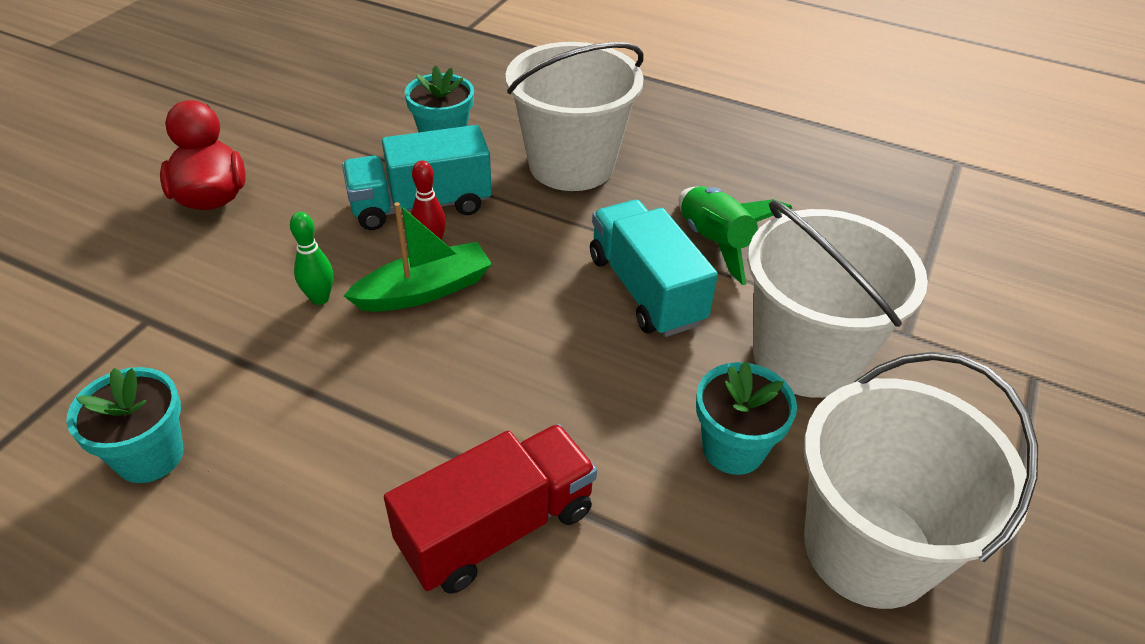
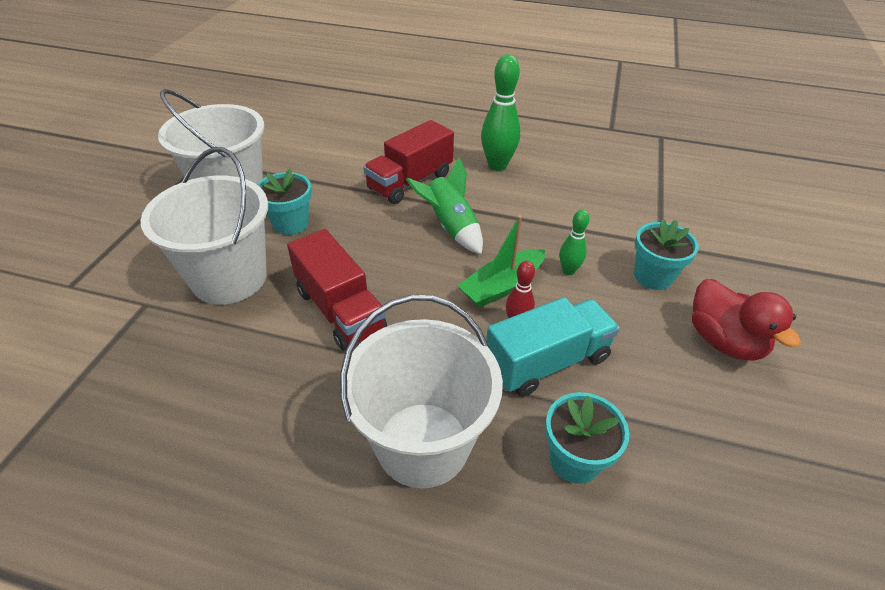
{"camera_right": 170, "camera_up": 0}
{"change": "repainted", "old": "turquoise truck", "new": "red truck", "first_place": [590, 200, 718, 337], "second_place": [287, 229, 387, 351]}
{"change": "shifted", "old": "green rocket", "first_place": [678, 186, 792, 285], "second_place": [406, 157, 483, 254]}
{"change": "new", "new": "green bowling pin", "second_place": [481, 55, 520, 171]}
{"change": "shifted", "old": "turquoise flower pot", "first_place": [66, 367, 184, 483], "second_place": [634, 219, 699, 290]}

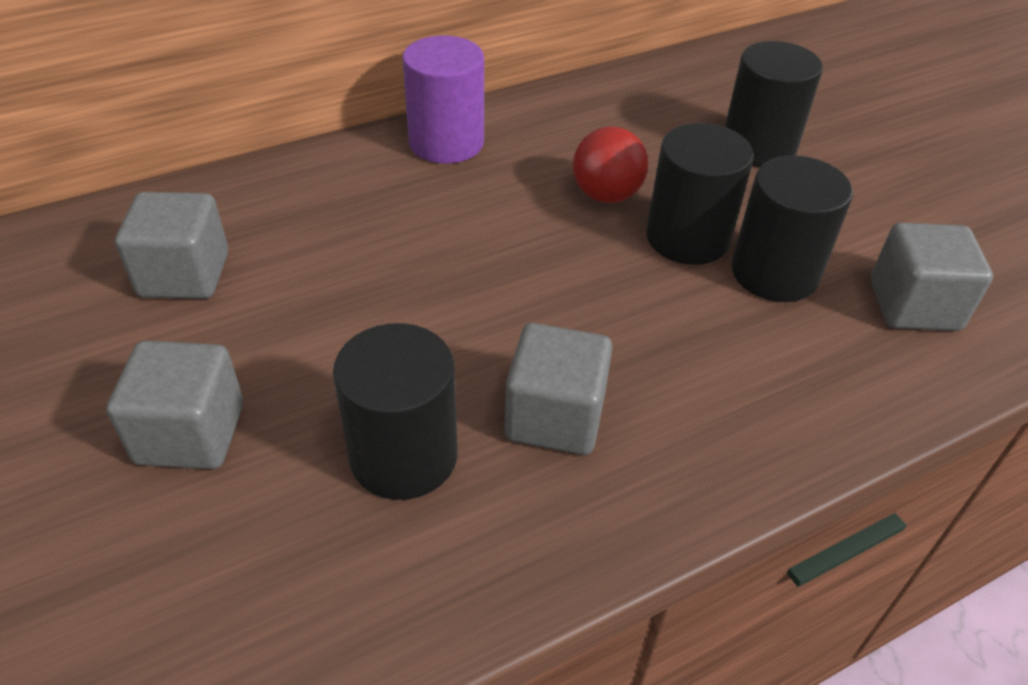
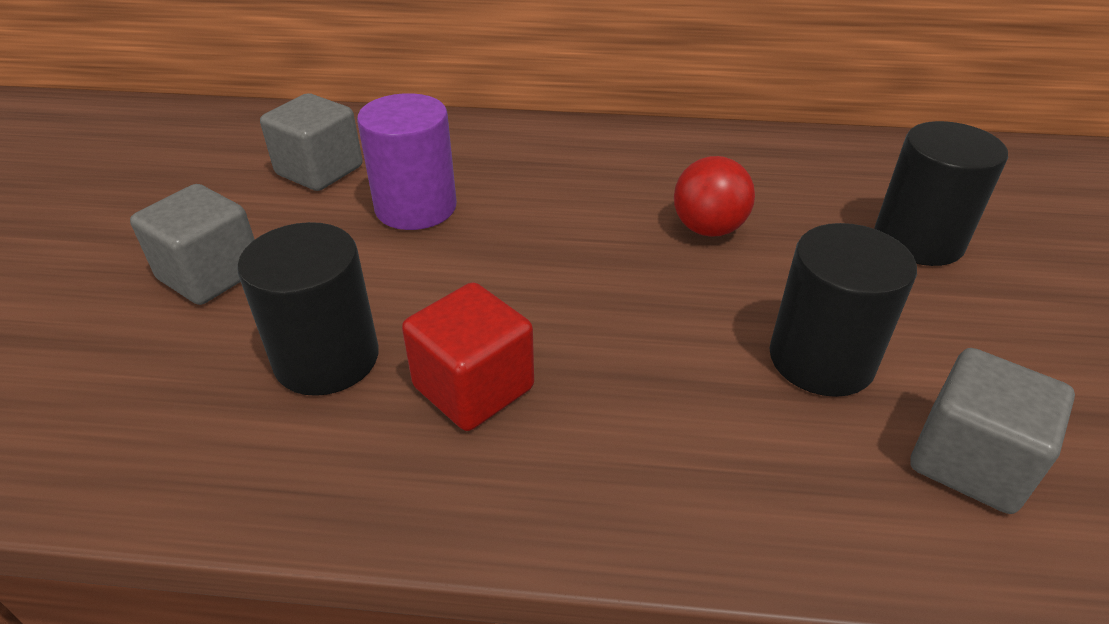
{"camera_right": 35, "camera_up": -5}
{"change": "shifted", "old": "purple cylinder", "first_place": [402, 35, 484, 164], "second_place": [357, 93, 457, 230]}
{"change": "repainted", "old": "grey cube", "new": "red cube", "first_place": [504, 323, 612, 455], "second_place": [402, 282, 534, 431]}
{"change": "gone", "old": "black cylinder", "first_place": [646, 123, 754, 265]}

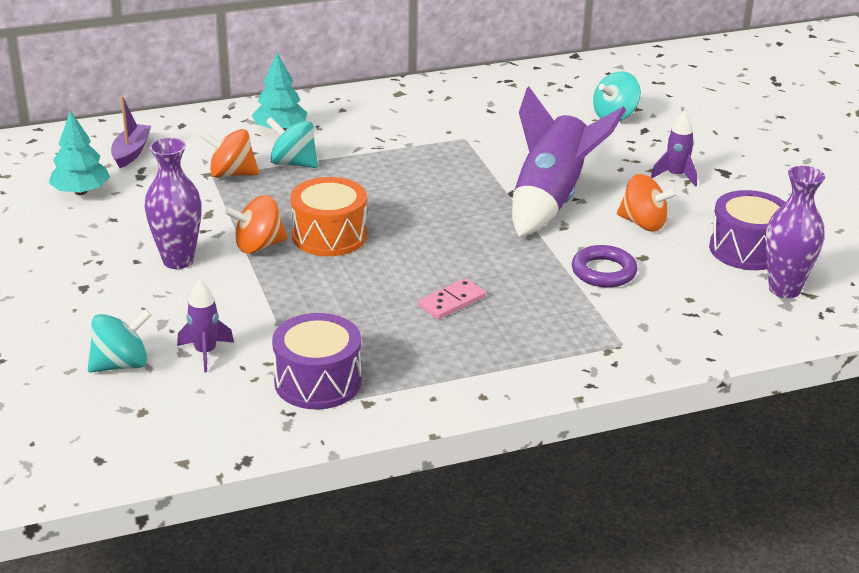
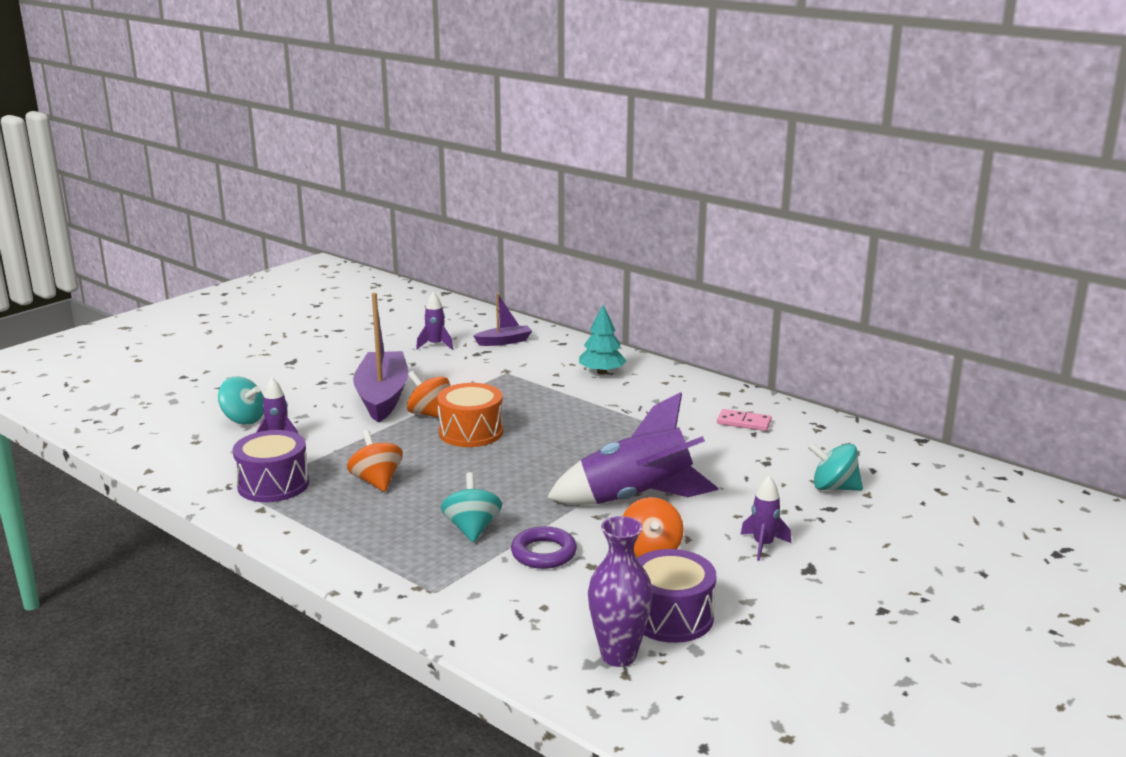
{"camera_right": 60, "camera_up": -10}
{"change": "shifted", "old": "orange spinning top", "first_place": [200, 129, 259, 178], "second_place": [347, 430, 403, 492]}
{"change": "swapped", "old": "purple vase", "new": "purple boat", "first_place": [145, 138, 202, 269], "second_place": [353, 293, 408, 423]}
{"change": "swapped", "old": "turquoise tree", "new": "purple rocket", "first_place": [48, 110, 110, 195], "second_place": [416, 292, 453, 349]}
{"change": "shifted", "old": "turquoise spinning top", "first_place": [266, 117, 318, 168], "second_place": [441, 472, 502, 542]}
{"change": "shifted", "old": "pink domino", "first_place": [418, 278, 486, 319], "second_place": [717, 409, 772, 431]}

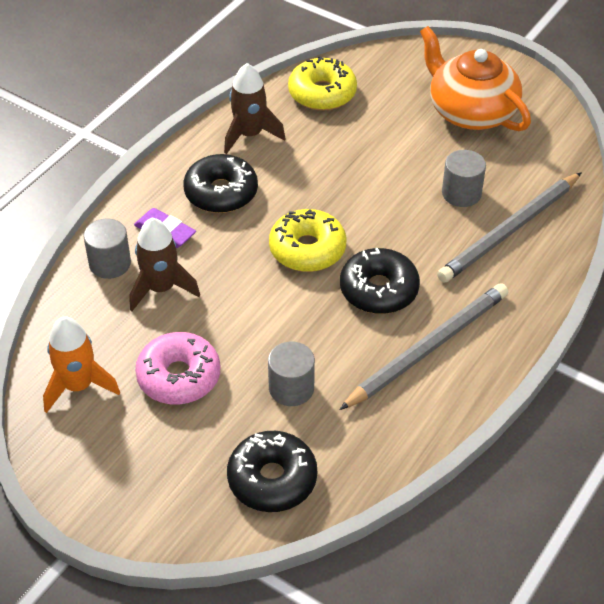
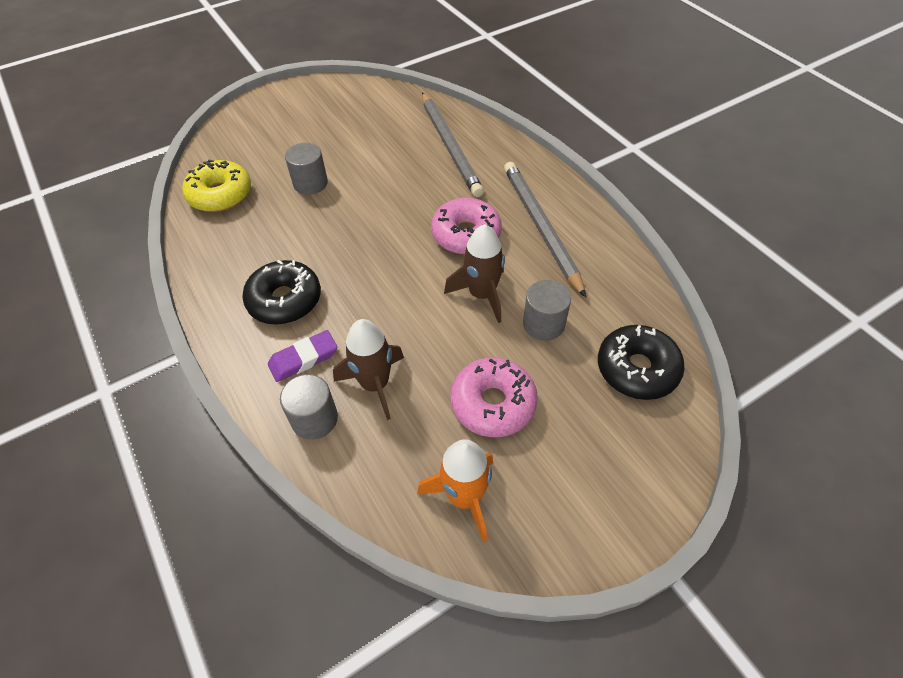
{"camera_right": -65, "camera_up": 5}
{"change": "shifted", "old": "grey cylinder", "first_place": [442, 150, 486, 207], "second_place": [285, 143, 328, 195]}
{"change": "repainted", "old": "black donut", "new": "pink donut", "first_place": [340, 248, 420, 314], "second_place": [431, 198, 502, 254]}
{"change": "shifted", "old": "brown rocket", "first_place": [224, 63, 286, 154], "second_place": [444, 224, 505, 323]}
{"change": "gone", "old": "yellow donut", "first_place": [269, 209, 346, 272]}
{"change": "gone", "old": "orange teapot", "first_place": [420, 26, 531, 131]}

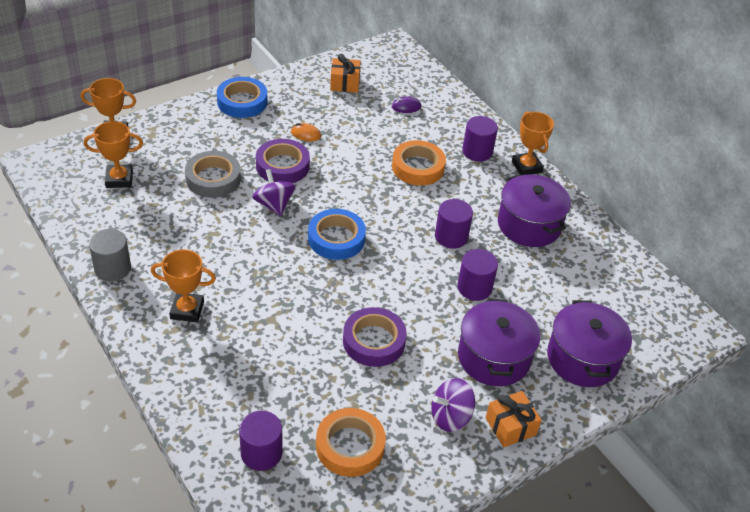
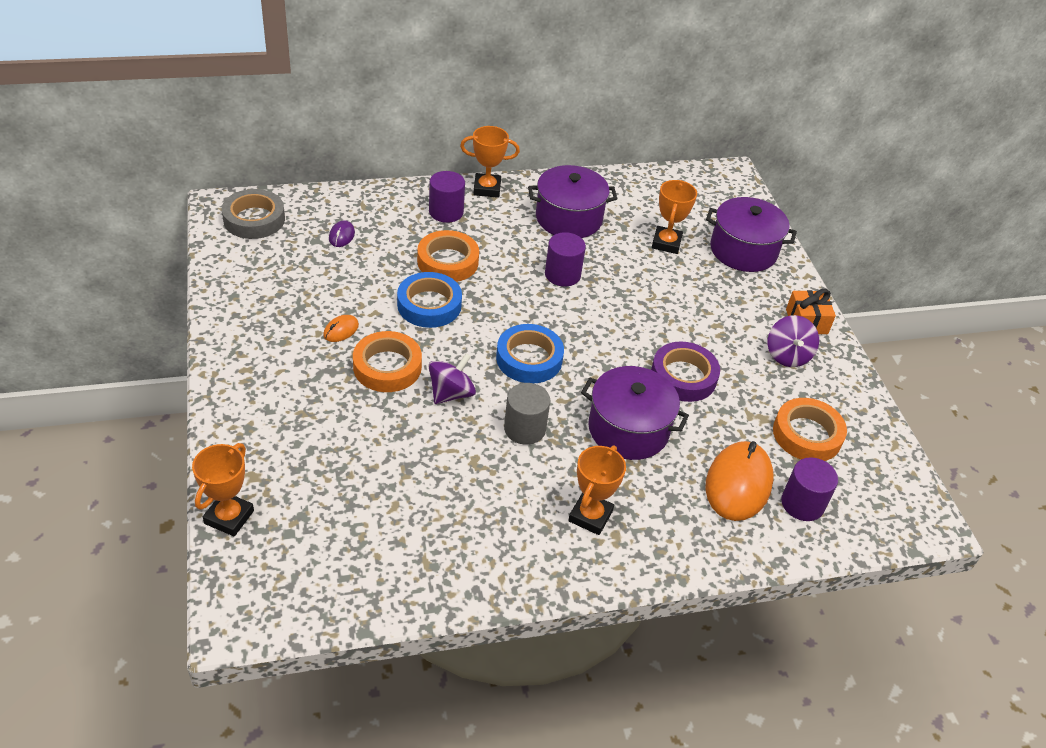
{"camera_right": -70, "camera_up": 0}
{"change": "shifted", "old": "grey tape", "first_place": [185, 151, 241, 198], "second_place": [222, 189, 285, 239]}
{"change": "repainted", "old": "purple tape", "new": "orange tape", "first_place": [256, 139, 310, 183], "second_place": [353, 331, 422, 392]}
{"change": "shifted", "old": "blue tape", "first_place": [217, 77, 268, 118], "second_place": [397, 272, 462, 328]}
{"change": "rotated", "old": "purple spinning top", "first_place": [252, 169, 296, 216], "second_place": [428, 353, 476, 404], "degrees": 135}
{"change": "shifted", "old": "grey cylinder", "first_place": [89, 229, 131, 282], "second_place": [504, 383, 550, 445]}
{"change": "shifted", "old": "purple pot", "first_place": [458, 298, 540, 386], "second_place": [581, 366, 689, 460]}
{"change": "shifted", "old": "orange trophy", "first_place": [84, 121, 143, 188], "second_place": [652, 180, 697, 254]}
{"change": "new", "new": "orange mouse", "second_place": [706, 441, 774, 521]}
{"change": "gone", "old": "orange gift", "first_place": [330, 54, 361, 93]}
{"change": "gone", "old": "purple cylinder", "first_place": [457, 249, 498, 301]}

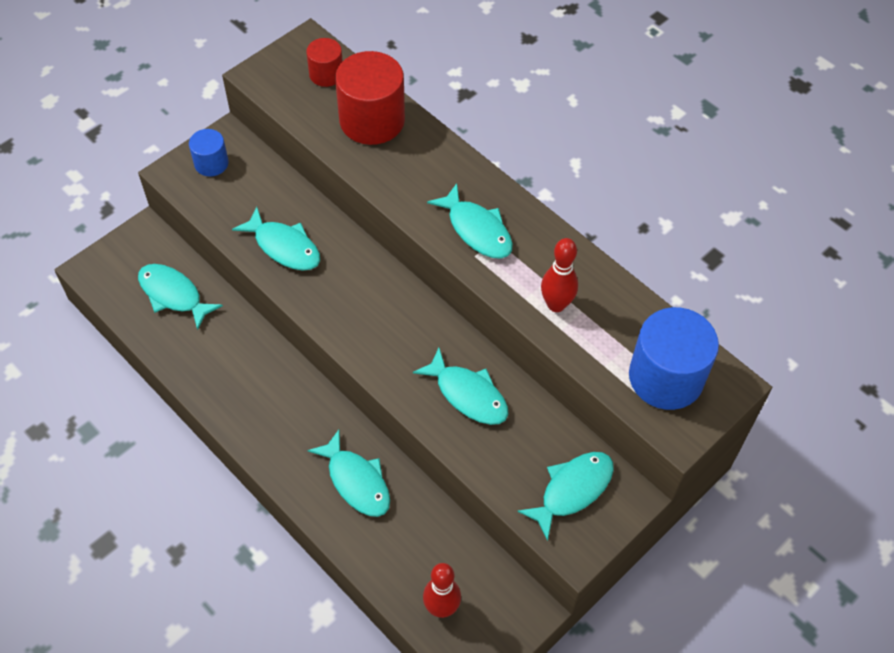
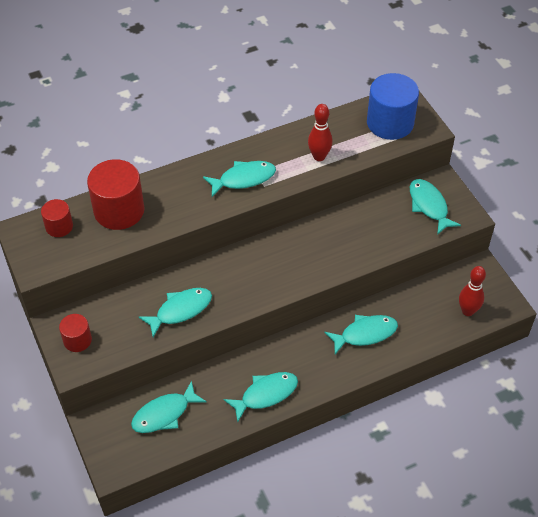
{"camera_right": -70, "camera_up": -5}
{"change": "repainted", "old": "blue cylinder", "new": "red cylinder", "first_place": [189, 129, 229, 177], "second_place": [59, 314, 92, 352]}
{"change": "shifted", "old": "turquoise fish", "first_place": [413, 348, 509, 425], "second_place": [224, 372, 298, 422]}

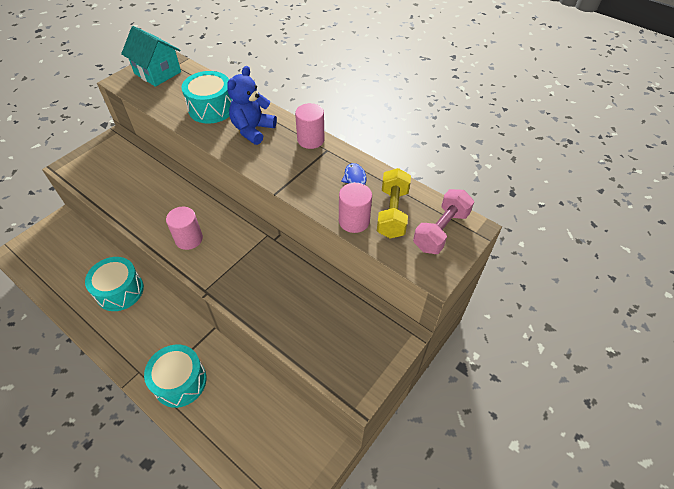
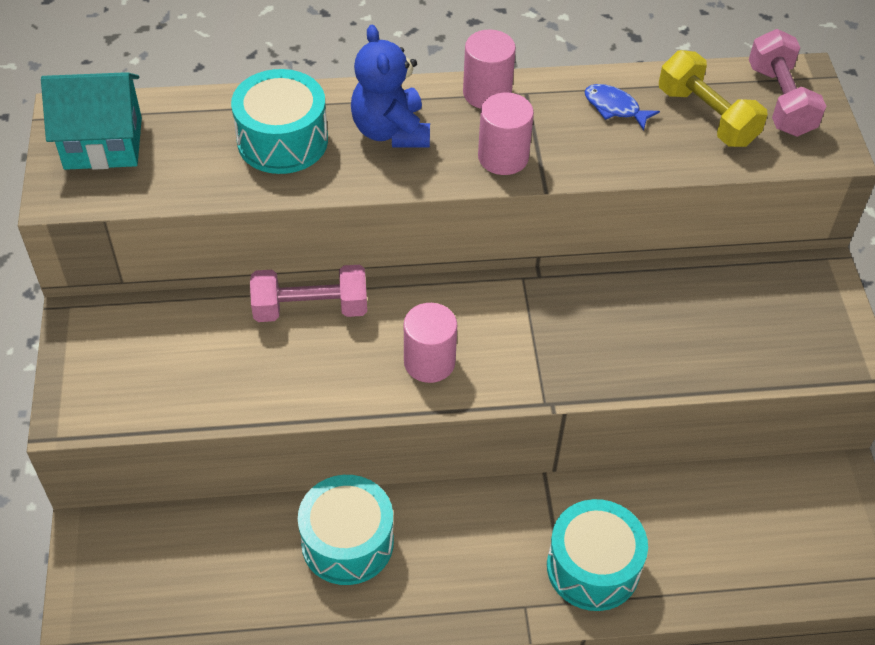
{"camera_right": -45, "camera_up": 0}
{"change": "new", "new": "pink dumbbell", "second_place": [250, 265, 367, 322]}
{"change": "shifted", "old": "pink cylinder", "first_place": [339, 183, 372, 233], "second_place": [478, 93, 534, 175]}

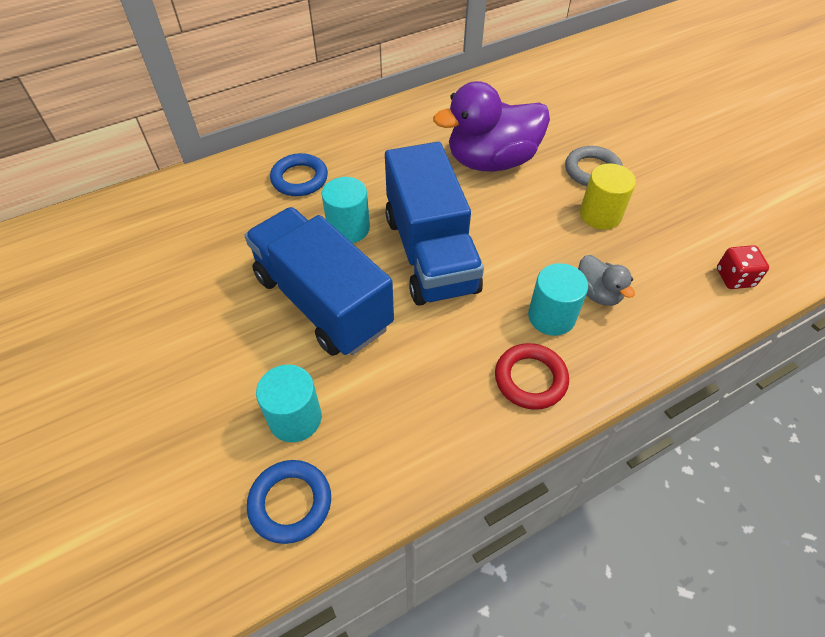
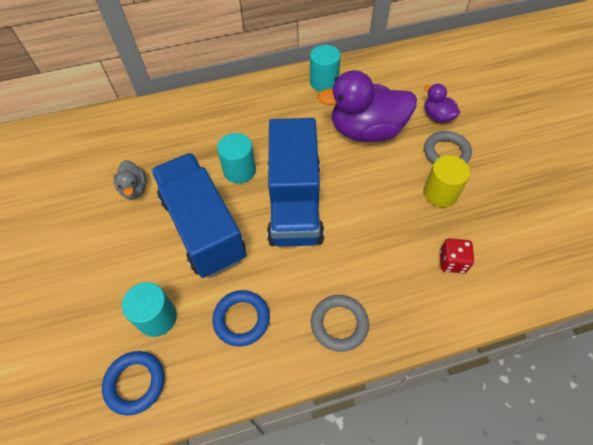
{"camera_right": 15, "camera_up": 5}
{"change": "shifted", "old": "grey duck", "first_place": [578, 255, 635, 306], "second_place": [114, 160, 147, 199]}
{"change": "shifted", "old": "blue ring", "first_place": [270, 153, 328, 196], "second_place": [212, 290, 270, 346]}
{"change": "shifted", "old": "turquoise cylinder", "first_place": [528, 263, 588, 336], "second_place": [310, 45, 341, 92]}
{"change": "repainted", "old": "red ring", "new": "grey ring", "first_place": [495, 343, 569, 410], "second_place": [311, 295, 369, 352]}
{"change": "new", "new": "purple duck", "second_place": [424, 84, 460, 123]}
{"change": "shifted", "old": "red dice", "first_place": [717, 245, 769, 289], "second_place": [440, 238, 474, 273]}

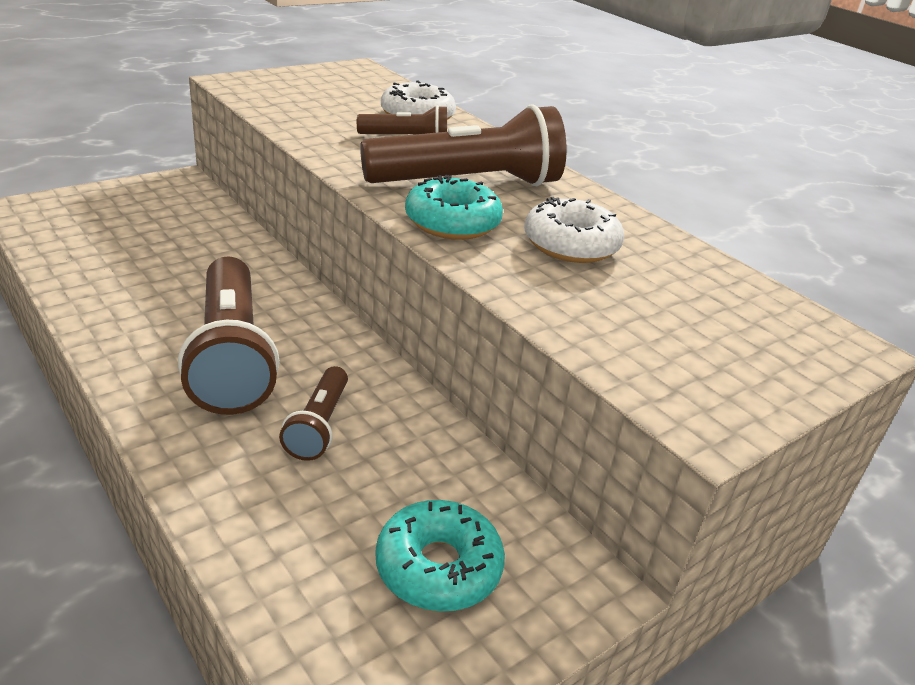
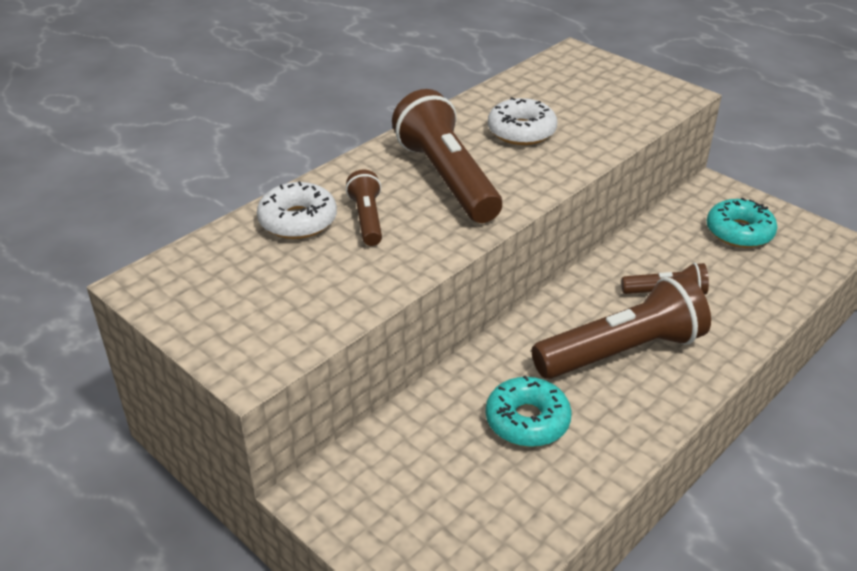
{"camera_right": -95, "camera_up": 5}
{"change": "shifted", "old": "turquoise donut", "first_place": [405, 175, 503, 240], "second_place": [486, 375, 572, 447]}

